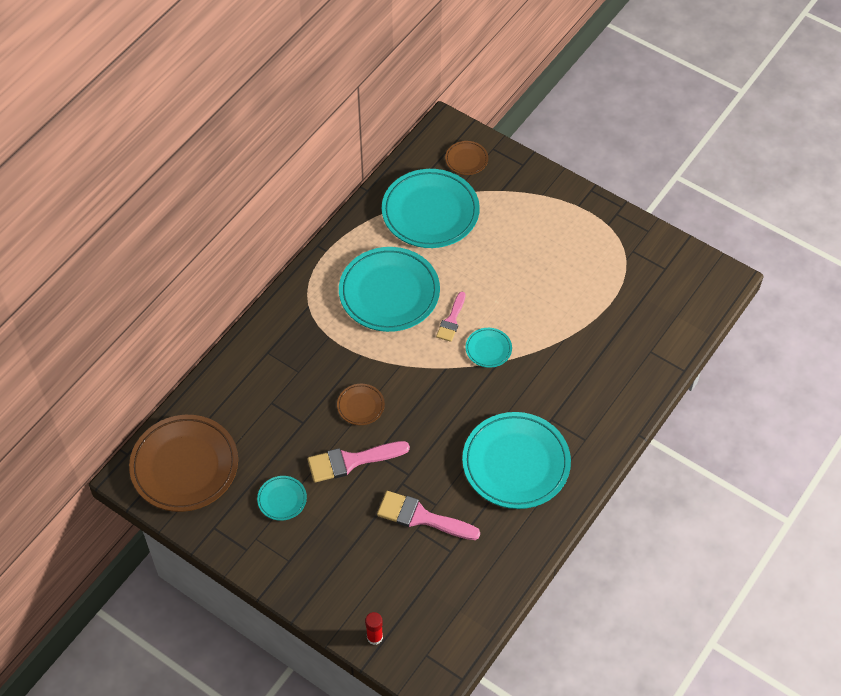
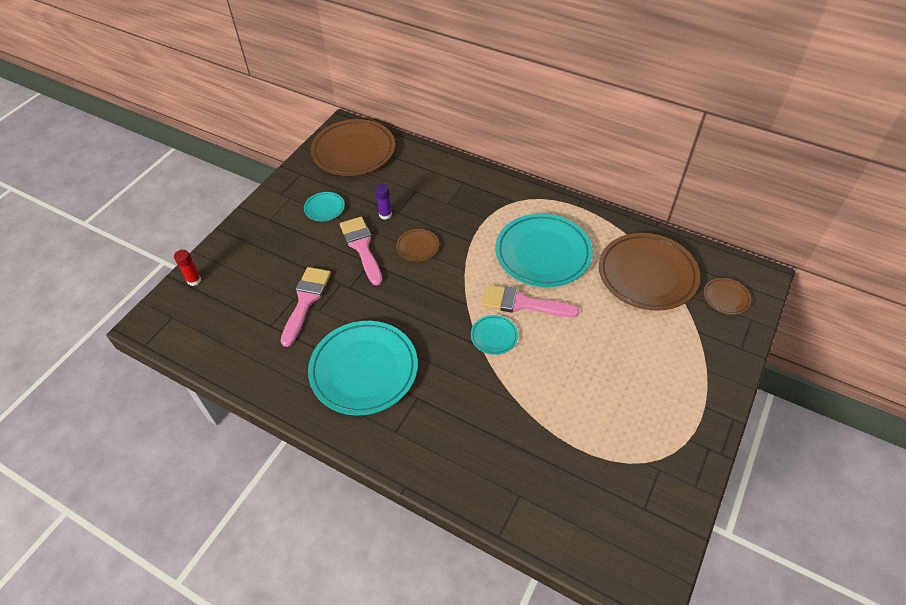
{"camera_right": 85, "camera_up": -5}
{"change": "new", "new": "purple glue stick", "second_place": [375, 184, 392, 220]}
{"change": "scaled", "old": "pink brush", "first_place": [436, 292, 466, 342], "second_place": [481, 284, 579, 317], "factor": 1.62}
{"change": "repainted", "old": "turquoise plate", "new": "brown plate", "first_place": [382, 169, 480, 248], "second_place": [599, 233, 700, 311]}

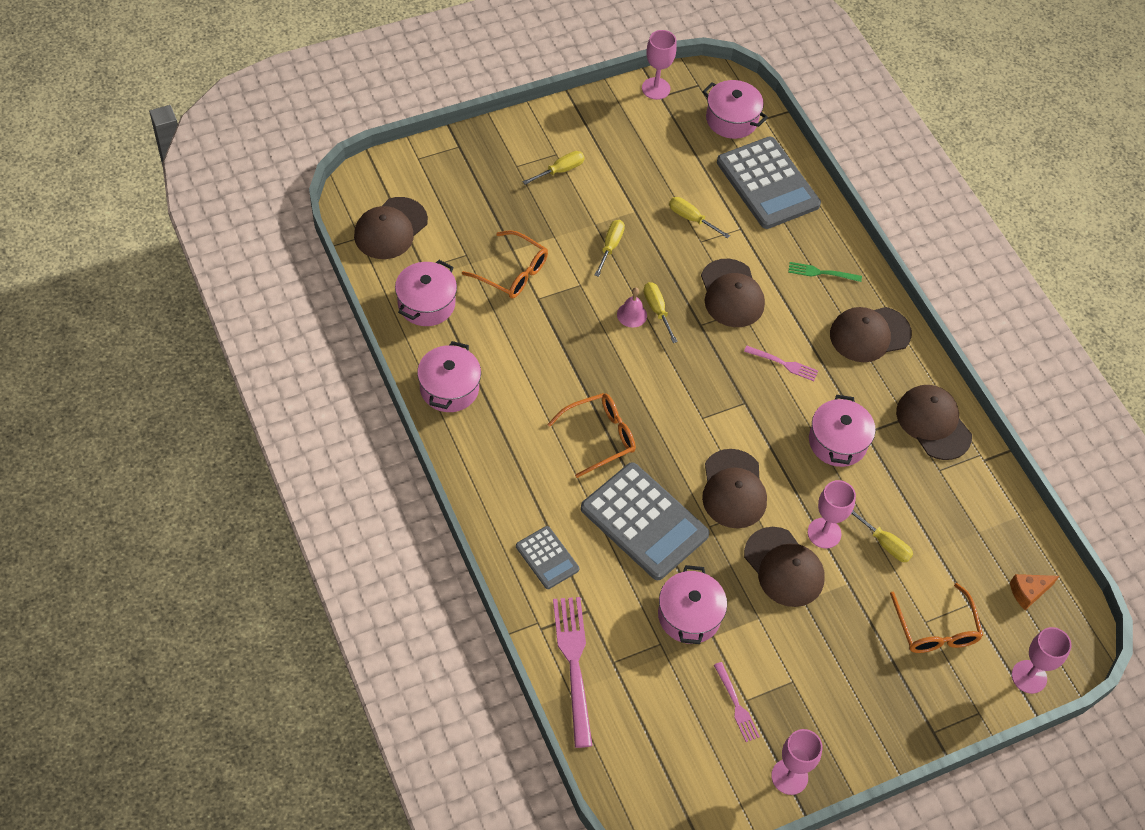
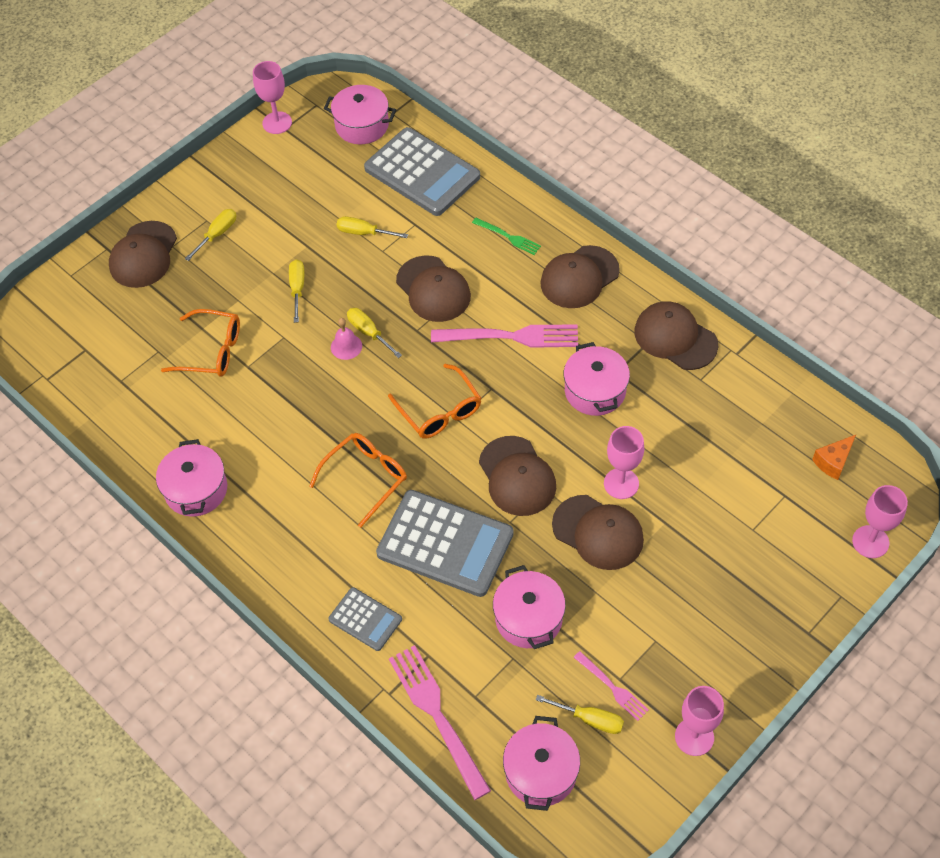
{"camera_right": -15, "camera_up": 0}
{"change": "shifted", "old": "brown cap", "first_place": [354, 197, 428, 259], "second_place": [109, 221, 177, 288]}
{"change": "shifted", "old": "orange glasses", "first_place": [890, 583, 983, 653], "second_place": [388, 364, 481, 438]}
{"change": "scaled", "old": "pink fork", "first_place": [744, 346, 818, 381], "second_place": [431, 324, 578, 348], "factor": 1.88}
{"change": "rotated", "old": "green fork", "first_place": [788, 262, 862, 282], "second_place": [472, 218, 541, 255], "degrees": -135}
{"change": "shifted", "old": "pink pot", "first_place": [395, 260, 457, 326], "second_place": [503, 716, 580, 811]}
{"change": "shifted", "old": "yellow screwdriver", "first_place": [851, 510, 913, 562], "second_place": [536, 695, 624, 734]}

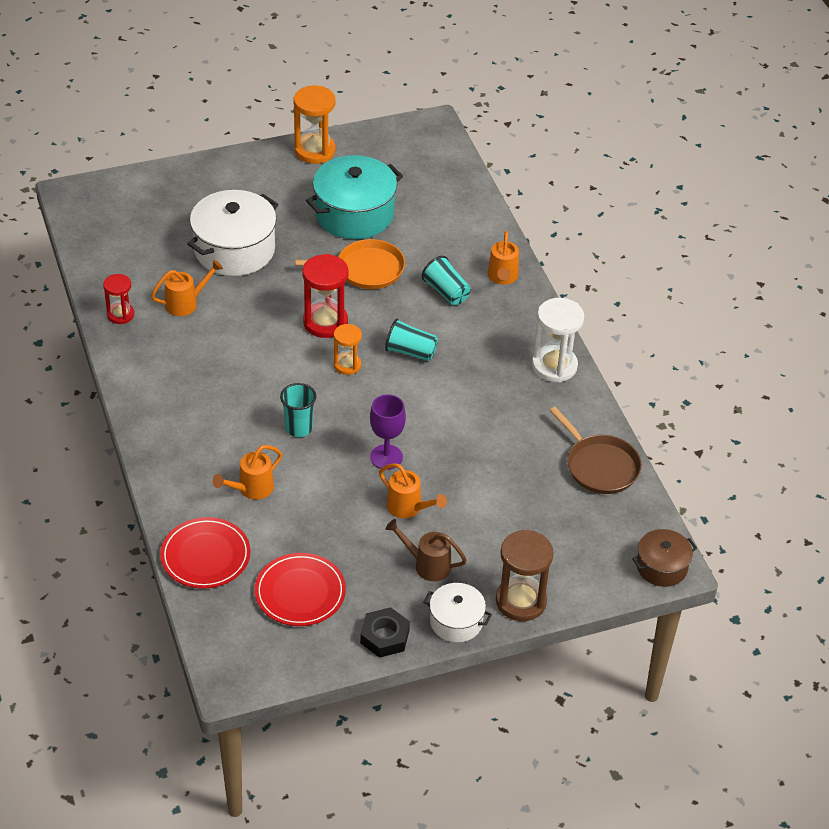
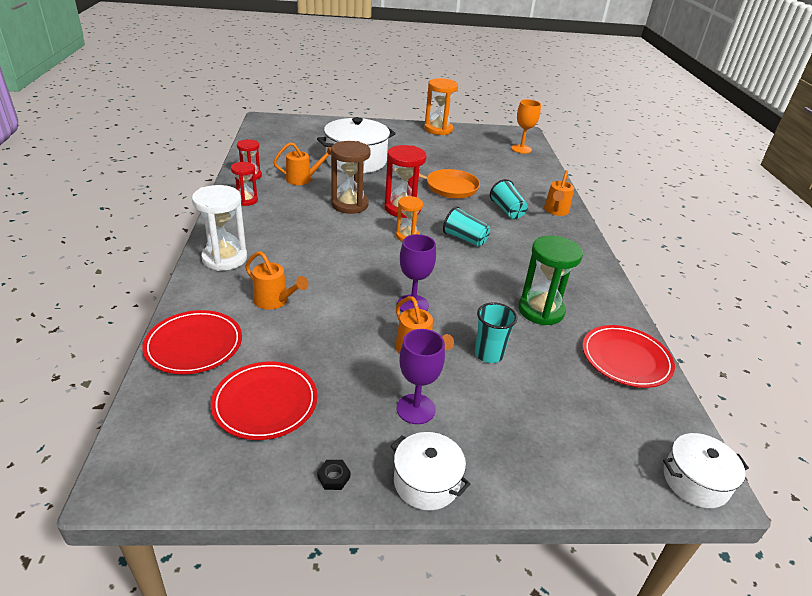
{"camera_right": 15, "camera_up": -10}
{"change": "shifted", "old": "white hourglass", "first_place": [532, 298, 584, 383], "second_place": [192, 185, 247, 271]}
{"change": "new", "new": "red hourglass", "second_place": [231, 162, 258, 206]}
{"change": "rotated", "old": "orange watering can", "first_place": [212, 445, 282, 500], "second_place": [245, 251, 309, 310], "degrees": -120}
{"change": "scaled", "old": "black nut", "first_place": [360, 607, 410, 658], "second_place": [317, 460, 350, 490], "factor": 0.51}
{"change": "shifted", "old": "brown hourglass", "first_place": [496, 530, 554, 621], "second_place": [331, 141, 370, 214]}
{"change": "swapped", "old": "brown watering can", "new": "purple goblet", "first_place": [386, 519, 467, 581], "second_place": [397, 329, 445, 424]}
{"change": "shifted", "old": "turquoise cup", "first_place": [280, 383, 316, 437], "second_place": [475, 302, 517, 363]}
{"change": "new", "new": "orange goblet", "second_place": [511, 99, 541, 154]}
{"change": "new", "new": "green hourglass", "second_place": [518, 236, 583, 326]}
{"change": "swapped", "old": "brown pan", "new": "red plate", "first_place": [549, 407, 642, 494], "second_place": [582, 325, 675, 388]}
{"change": "repainted", "old": "brown pot", "new": "white pot", "first_place": [632, 529, 697, 587], "second_place": [663, 433, 749, 508]}
{"change": "gone", "old": "turquoise pot", "first_place": [306, 155, 403, 239]}

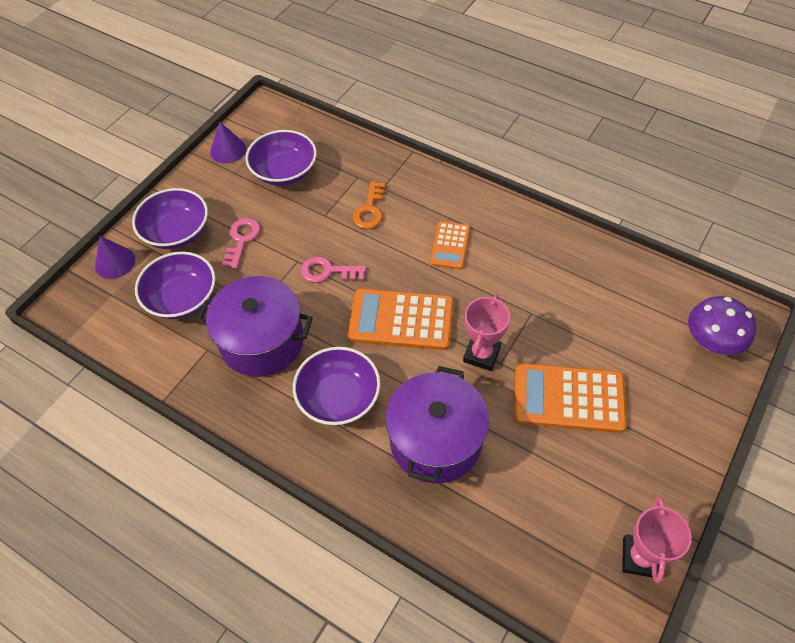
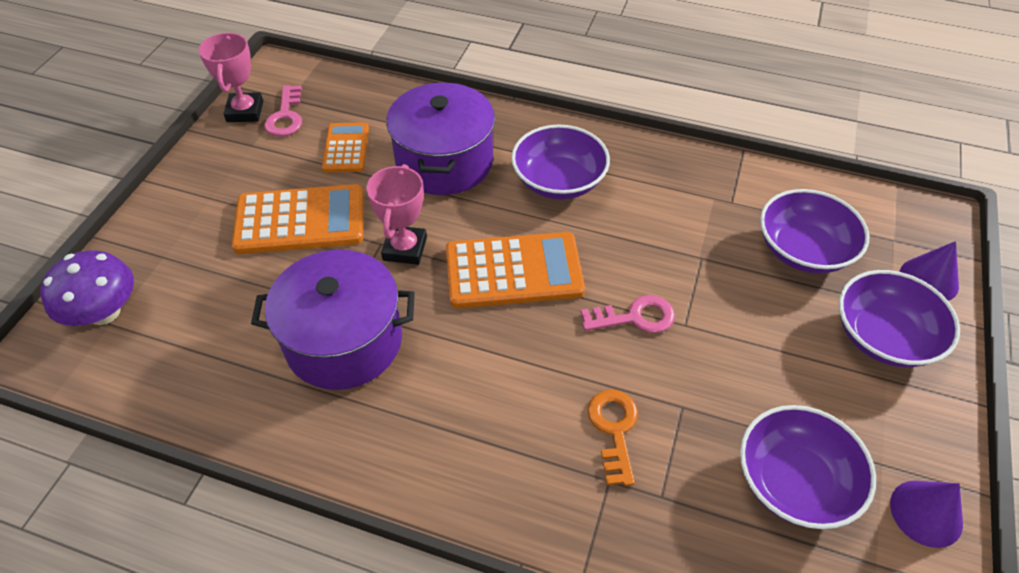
{"camera_right": 165, "camera_up": -5}
{"change": "shifted", "old": "purple pot", "first_place": [197, 276, 313, 377], "second_place": [251, 250, 415, 390]}
{"change": "shifted", "old": "pink key", "first_place": [222, 218, 260, 269], "second_place": [264, 85, 302, 136]}
{"change": "shifted", "old": "orange calculator", "first_place": [430, 221, 470, 270], "second_place": [322, 123, 369, 172]}

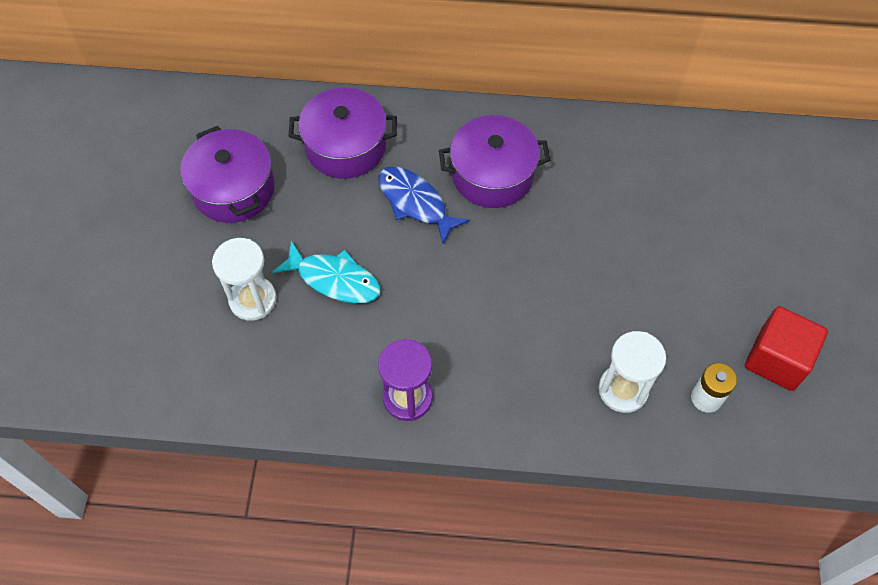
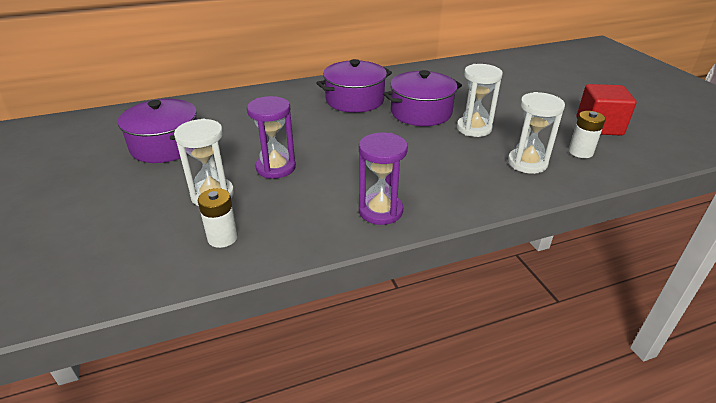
{"camera_right": -25, "camera_up": -25}
{"change": "new", "new": "white battery", "second_place": [198, 188, 238, 248]}
{"change": "swapped", "old": "turquoise fish", "new": "purple hourglass", "first_place": [272, 241, 381, 303], "second_place": [247, 96, 296, 179]}
{"change": "shifted", "old": "purple pot", "first_place": [288, 87, 397, 179], "second_place": [383, 70, 462, 126]}
{"change": "new", "new": "white hourglass", "second_place": [457, 64, 503, 137]}
{"change": "gone", "old": "blue fish", "first_place": [378, 167, 470, 244]}

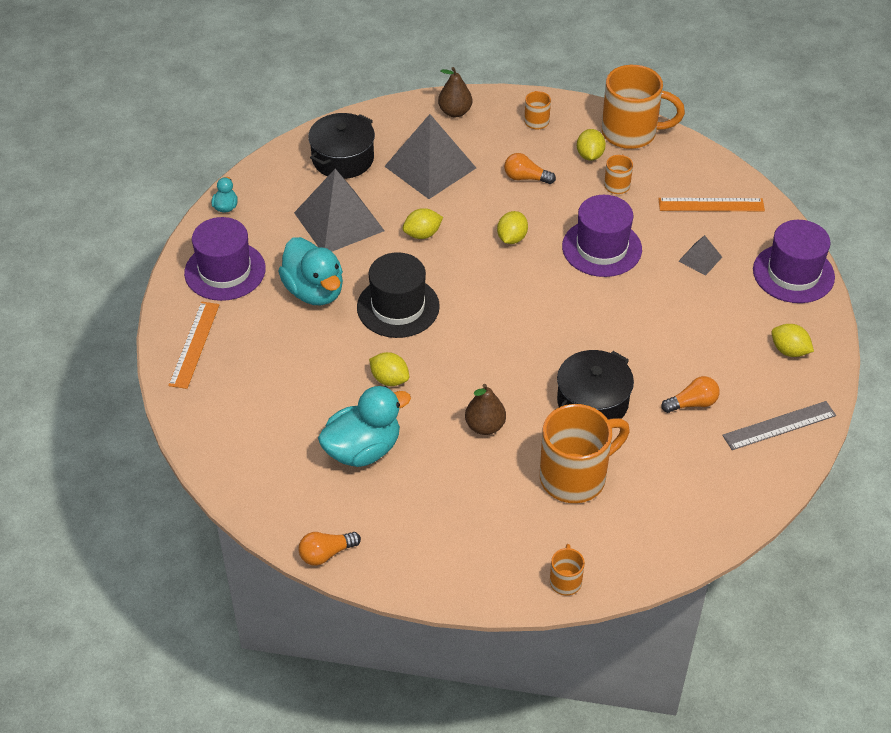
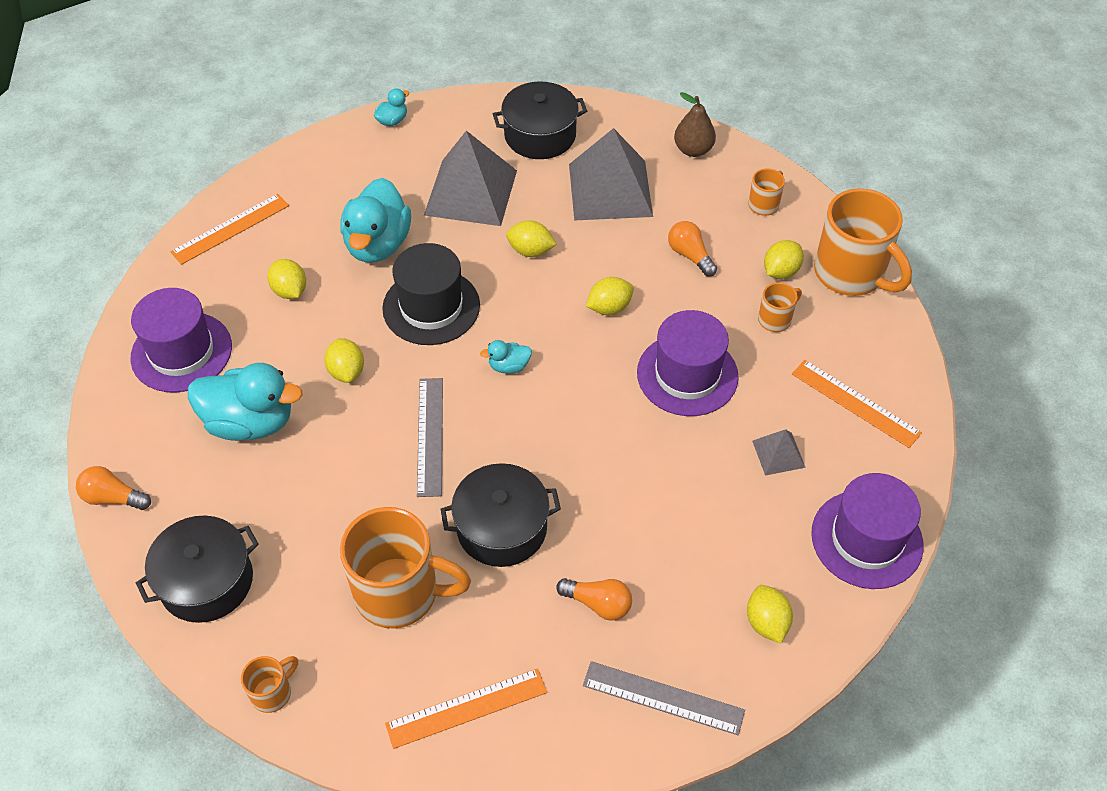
{"camera_right": 40, "camera_up": 5}
{"change": "shifted", "old": "purple hat", "first_place": [184, 217, 266, 301], "second_place": [130, 288, 232, 393]}
{"change": "new", "new": "black pot", "second_place": [136, 516, 259, 623]}
{"change": "new", "new": "yellow lemon", "second_place": [268, 259, 306, 299]}
{"change": "new", "new": "orange ruler", "second_place": [385, 668, 547, 749]}
{"change": "new", "new": "grey ruler", "second_place": [417, 378, 443, 497]}
{"change": "new", "new": "turquoise duck", "second_place": [480, 340, 532, 374]}
{"change": "gone", "old": "brown pear", "first_place": [465, 384, 506, 435]}

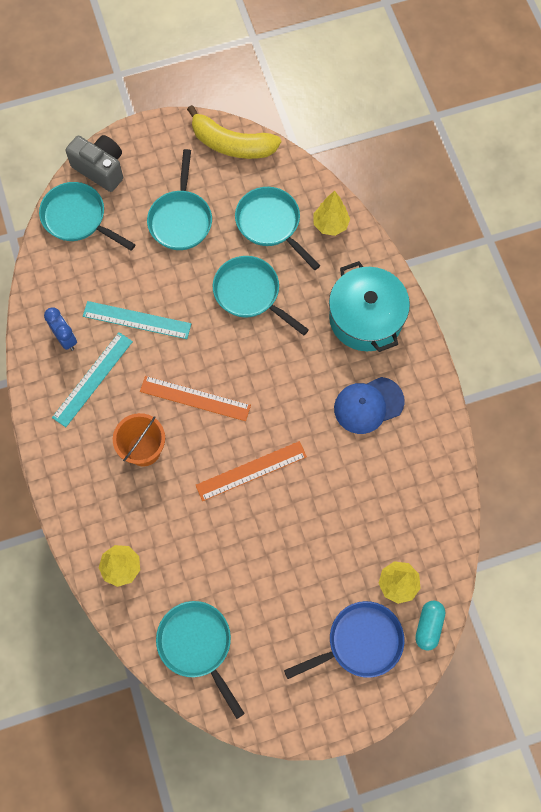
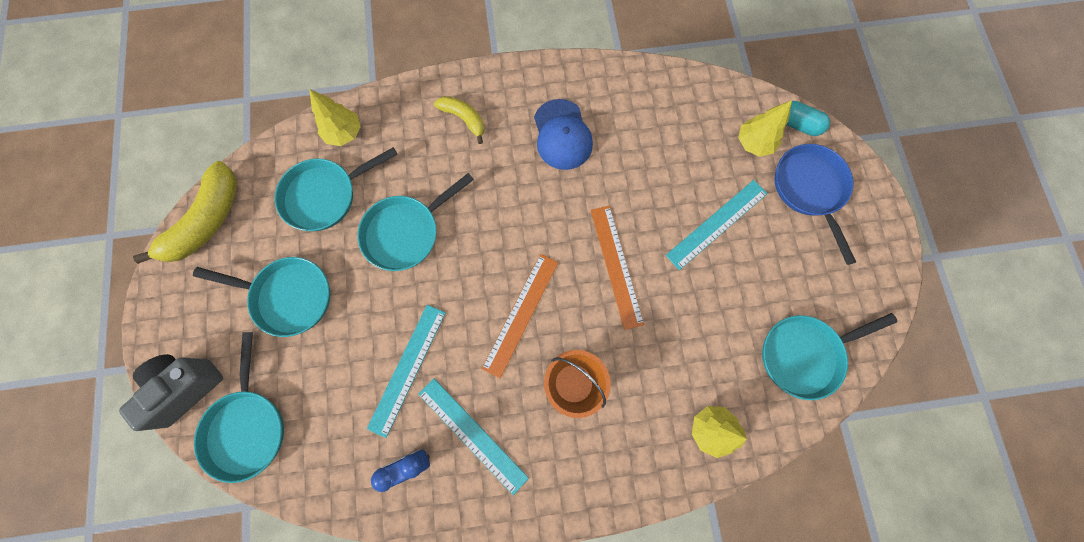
{"camera_right": -80, "camera_up": 5}
{"change": "rotated", "old": "turquoise pan", "first_place": [39, 182, 136, 251], "second_place": [194, 332, 284, 483], "degrees": -45}
{"change": "swapped", "old": "turquoise pot", "new": "yellow banana", "first_place": [329, 261, 410, 352], "second_place": [434, 96, 484, 144]}
{"change": "new", "new": "turquoise ruler", "second_place": [666, 180, 768, 270]}

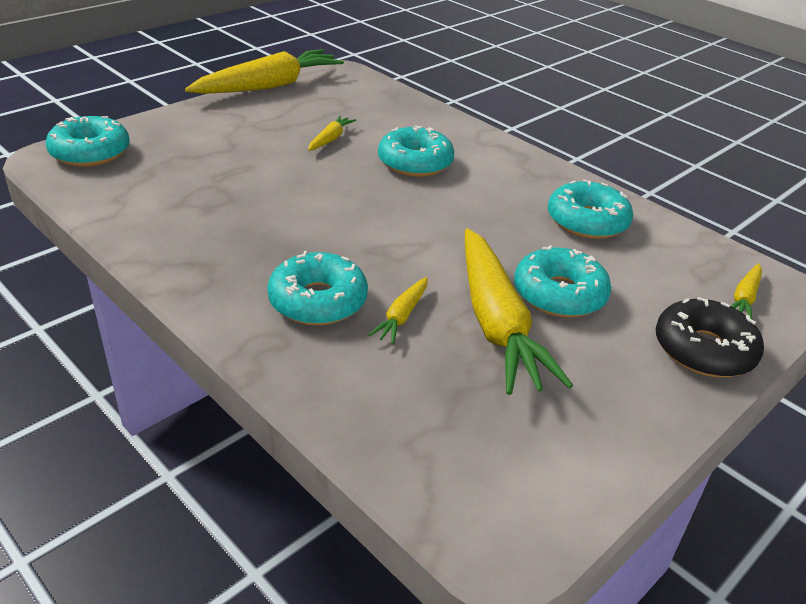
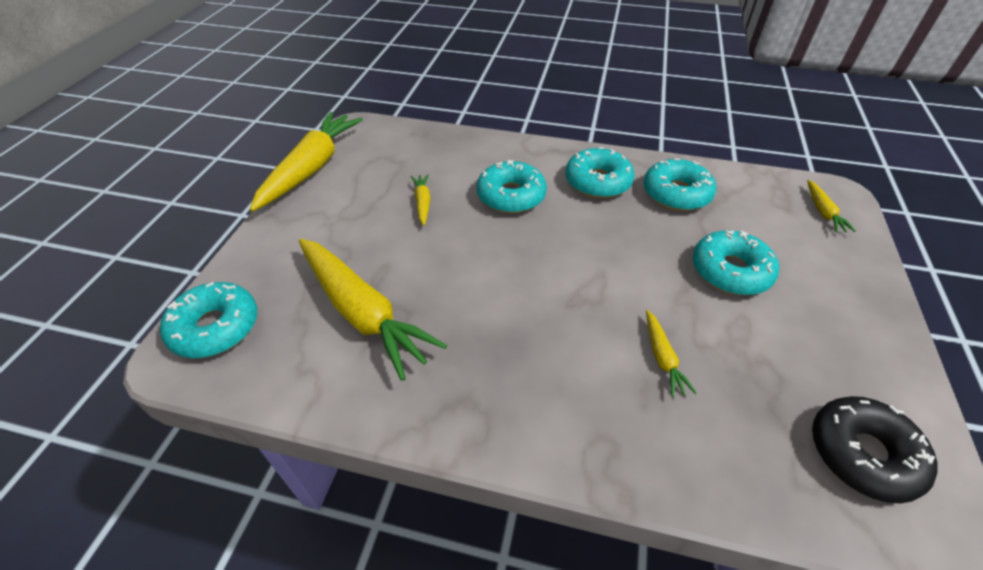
{"camera_right": -30, "camera_up": 10}
{"change": "shifted", "old": "yellow carrot", "first_place": [465, 228, 573, 395], "second_place": [299, 239, 447, 381]}
{"change": "shifted", "old": "turquoise donut", "first_place": [267, 251, 368, 325], "second_place": [565, 147, 634, 198]}
{"change": "shifted", "old": "black donut", "first_place": [656, 297, 764, 377], "second_place": [812, 396, 937, 503]}

